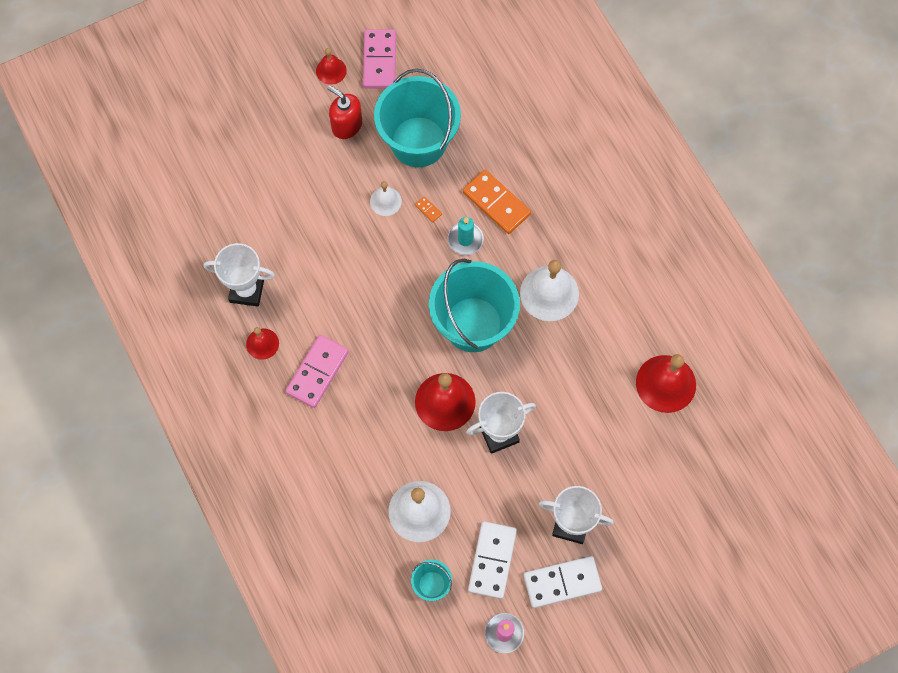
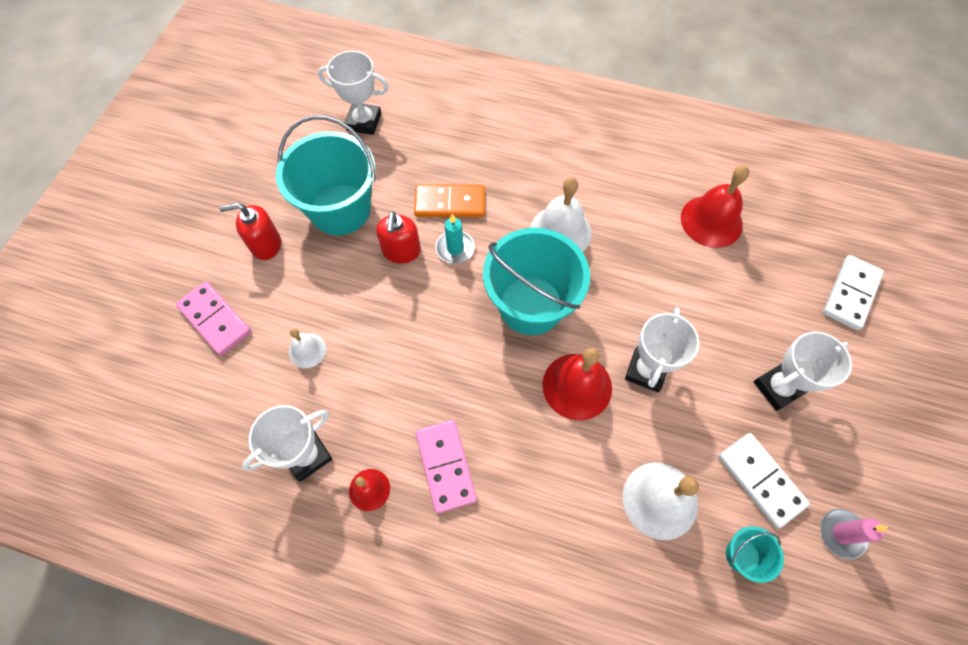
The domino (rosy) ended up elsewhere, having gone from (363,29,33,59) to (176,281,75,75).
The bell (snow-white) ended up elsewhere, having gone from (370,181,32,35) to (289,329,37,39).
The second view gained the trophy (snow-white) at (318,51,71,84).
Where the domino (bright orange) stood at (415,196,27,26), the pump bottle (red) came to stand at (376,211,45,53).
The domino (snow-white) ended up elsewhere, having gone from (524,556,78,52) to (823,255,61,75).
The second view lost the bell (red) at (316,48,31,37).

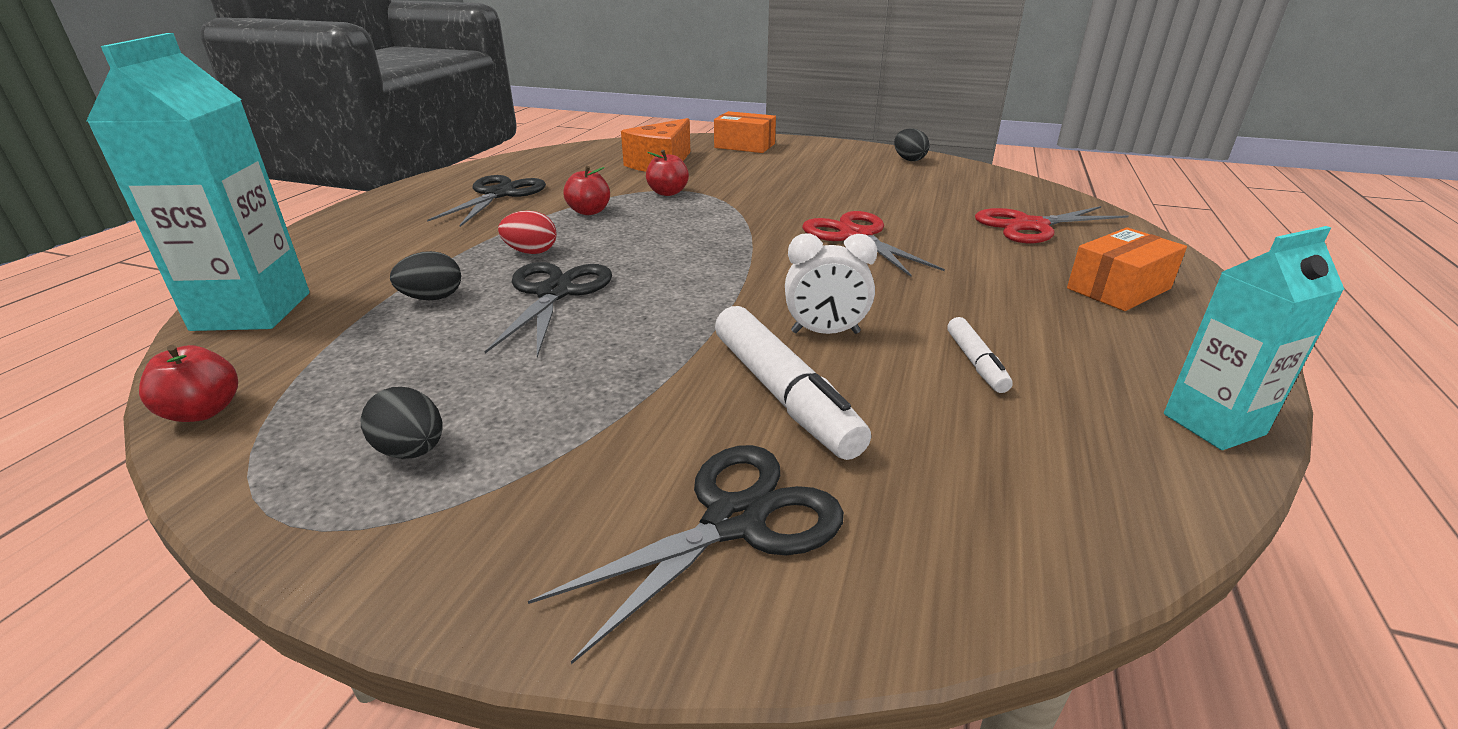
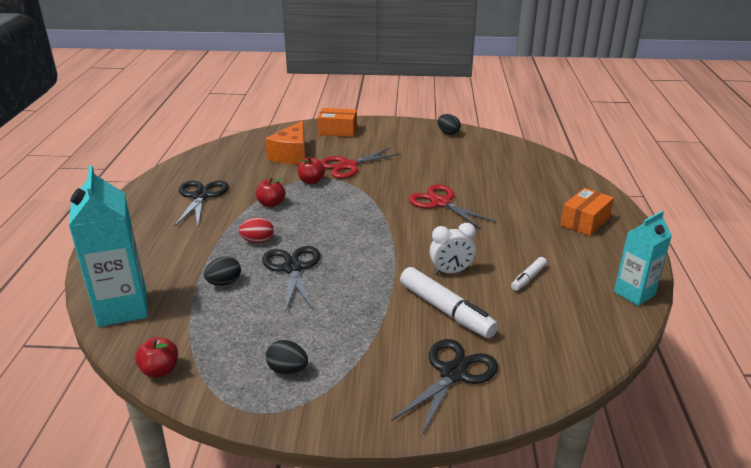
The pair of scissors (red) ended up elsewhere, having gone from (975,206,154,37) to (320,148,81,31).
The marker pen (snow-white) at (947,317,66,76) ended up facing another way, 60 degrees clockwise from before.

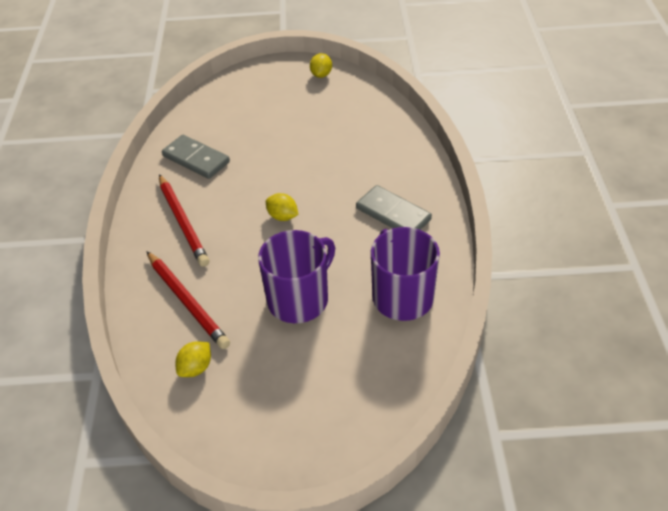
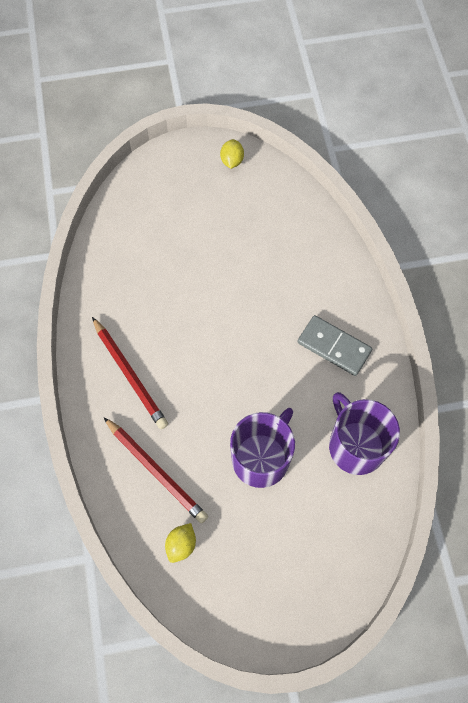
The second view lost the domino (gray) at (162,135,68,44).
The second view lost the toy lemon (golden) at (266,193,32,28).

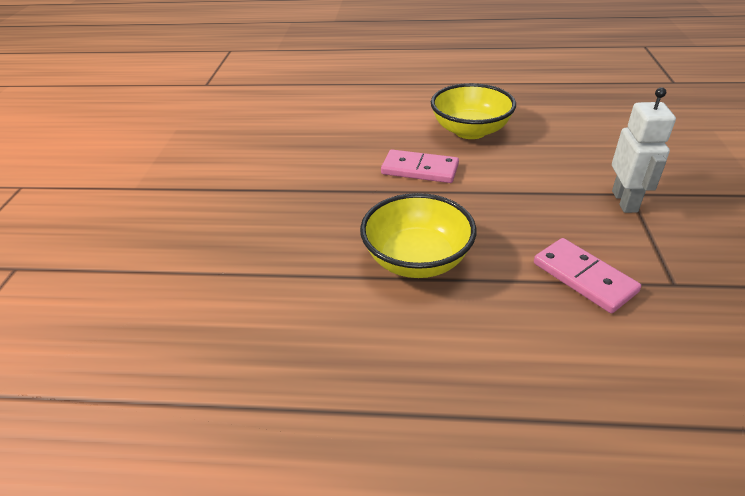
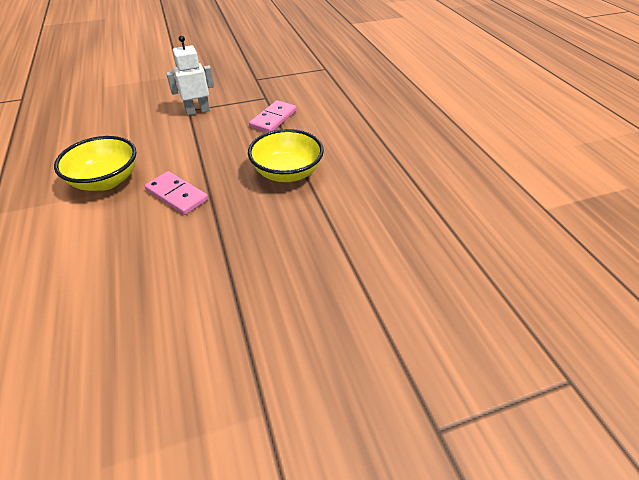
The domino (rosy) at (381,150,78,33) ended up facing another way, 45 degrees counterclockwise from before.

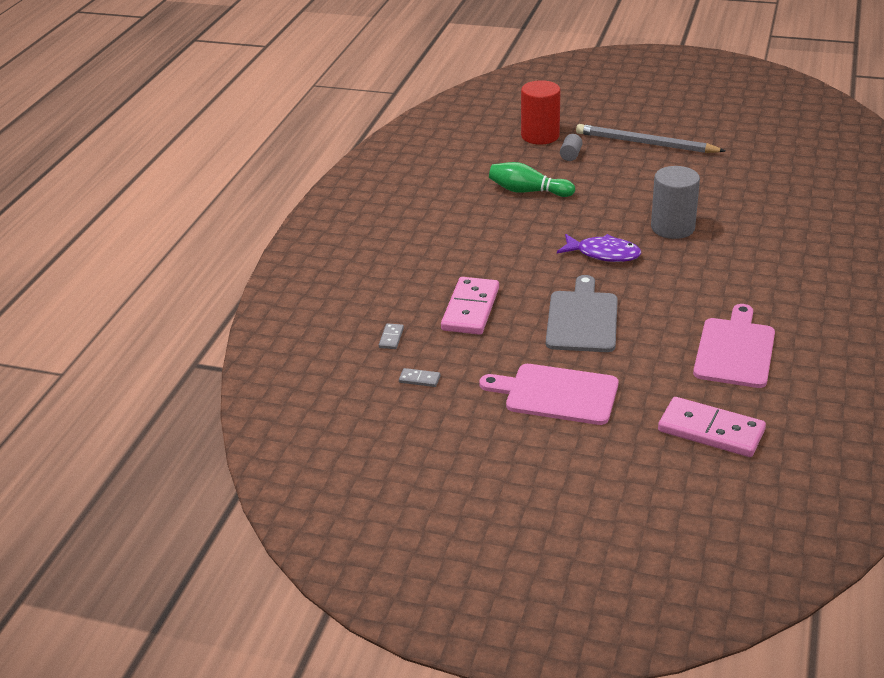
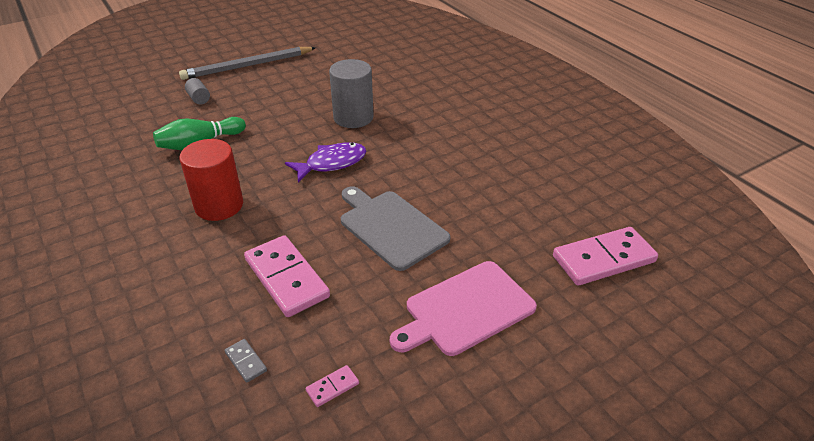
The solid cylinder (red) ended up elsewhere, having gone from (521,80,40,65) to (179,139,64,82).
What was the domino (gray) at (399,368,42,19) turned into the domino (rosy) at (306,365,53,42).
The second view lost the bread board (rosy) at (693,304,82,84).

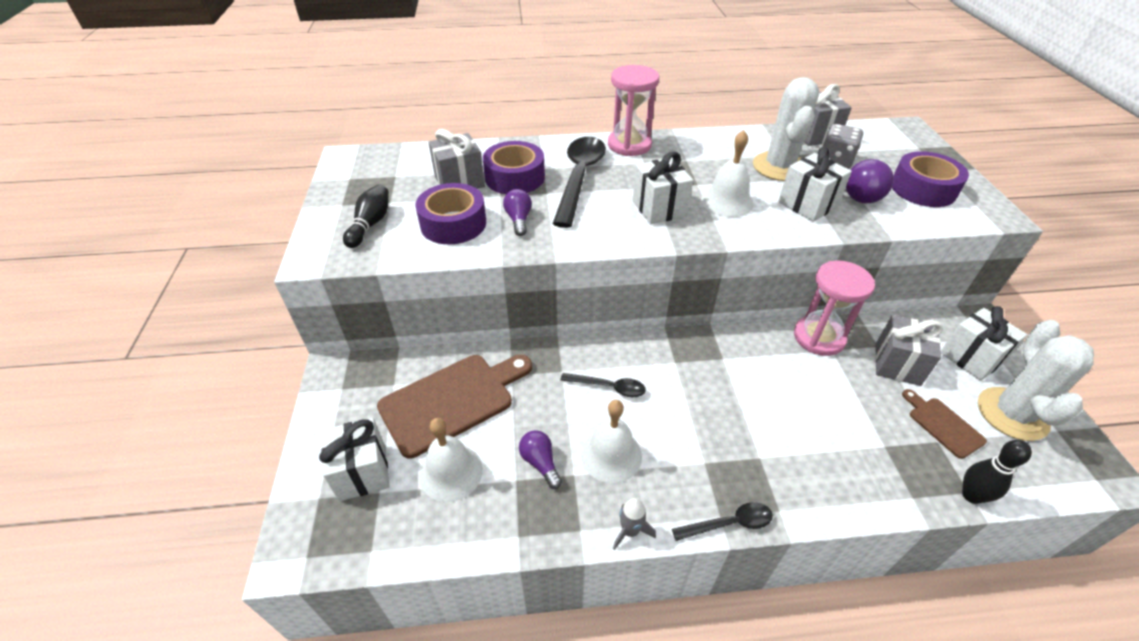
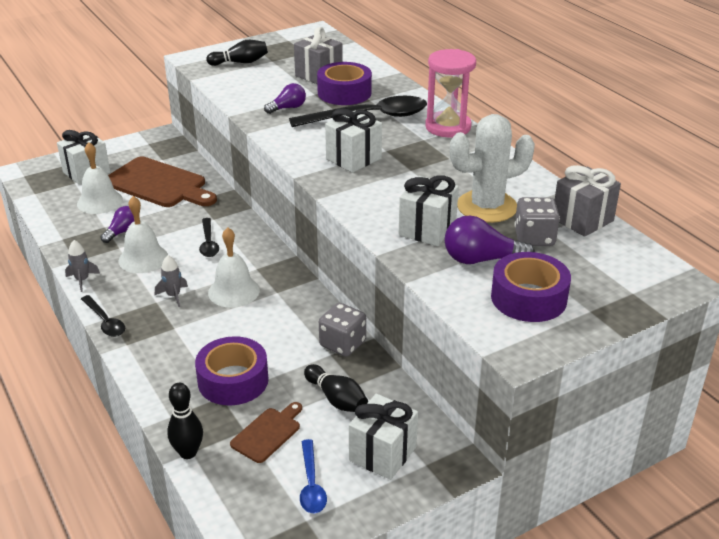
The second view gained the toy rocket (gray) at (155,255,33,52).
The sticky tape (purple) ended up elsewhere, having gone from (415,183,71,61) to (195,336,74,70).
The bell (snow-white) ended up elsewhere, having gone from (701,130,52,87) to (208,227,52,81).
Where the saguaro cactus (snow-white) stood at (978,320,116,121), the tablespoon (blue) came to stand at (300,439,27,74).
Where the gift (gray) stood at (875,315,68,71), the tenpin (jet-black) came to stand at (304,364,64,48).
Where the sand timer (rosy) stood at (794,261,81,95), the die (gray) came to stand at (319,303,47,54).

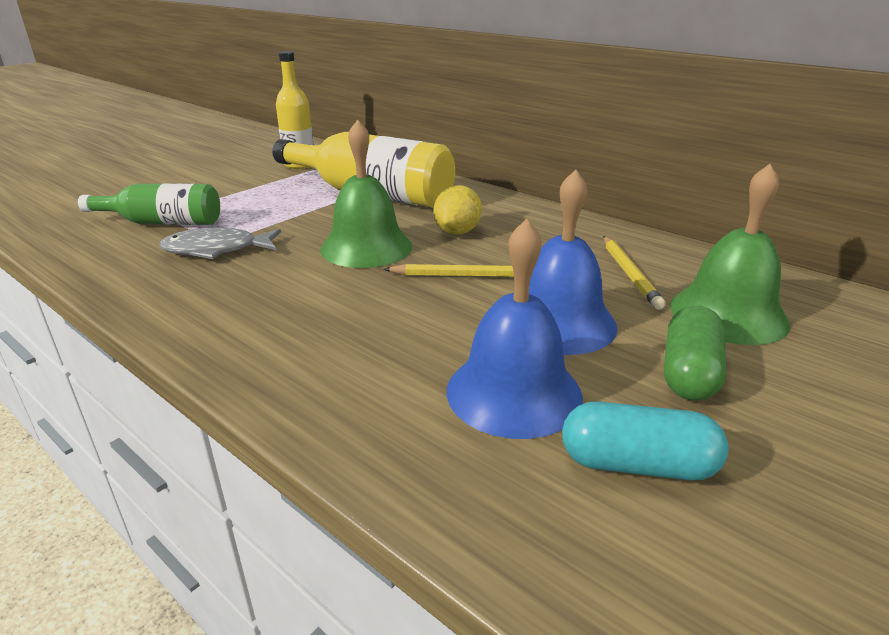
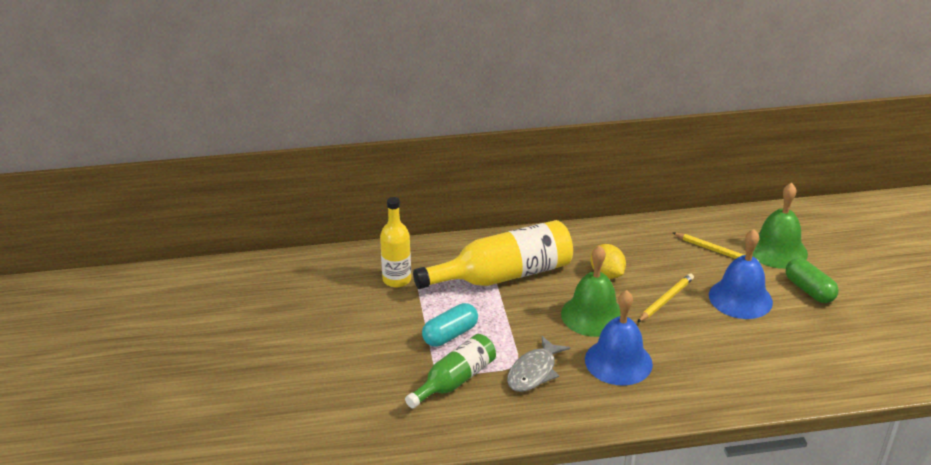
The capsule (turquoise) ended up elsewhere, having gone from (562,401,166,79) to (422,303,56,44).
The bell (blue) ended up elsewhere, having gone from (447,219,136,220) to (585,290,68,96).

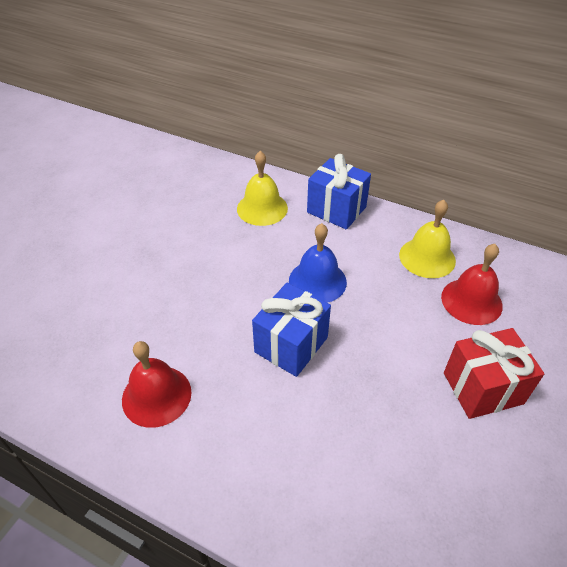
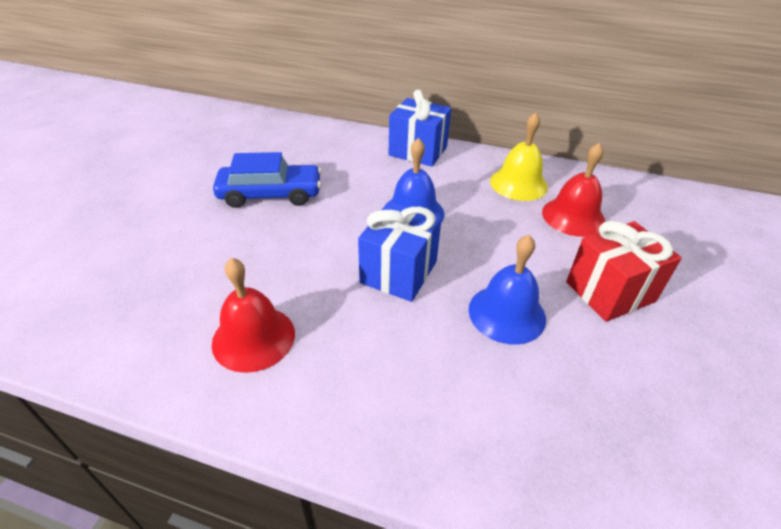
The second view gained the automobile (blue) at (213,152,109,56).
The second view gained the bell (blue) at (469,235,77,110).
The second view lost the bell (golden) at (237,151,51,75).

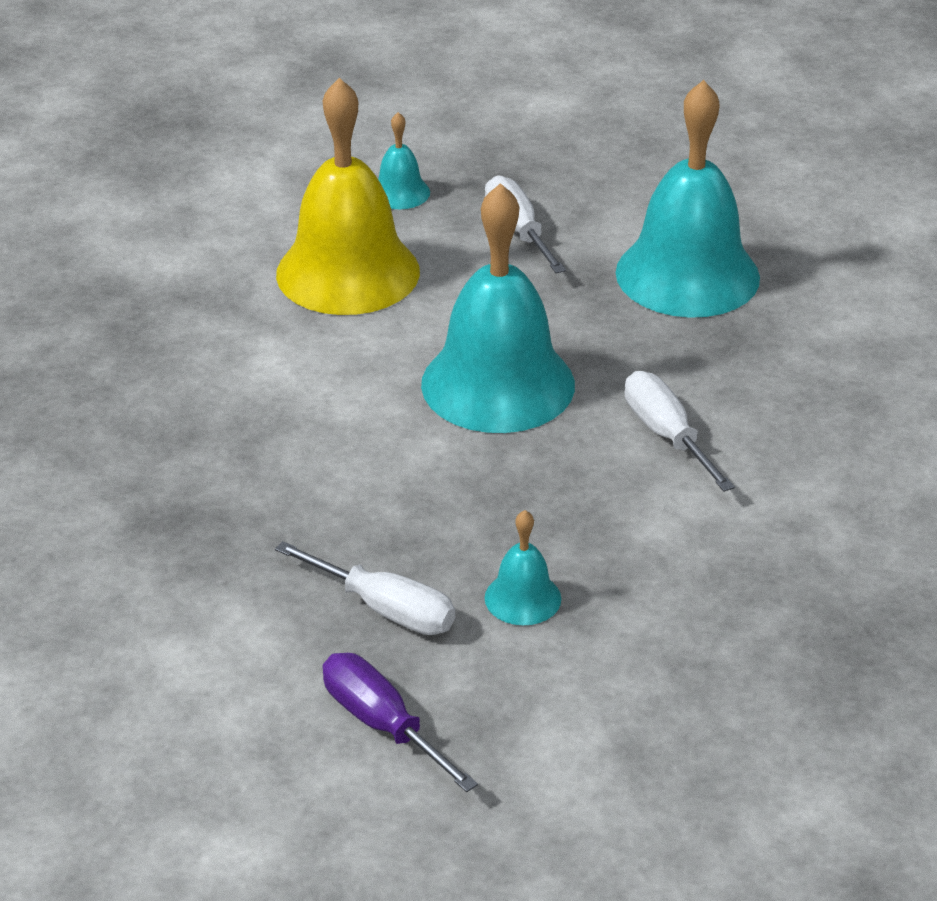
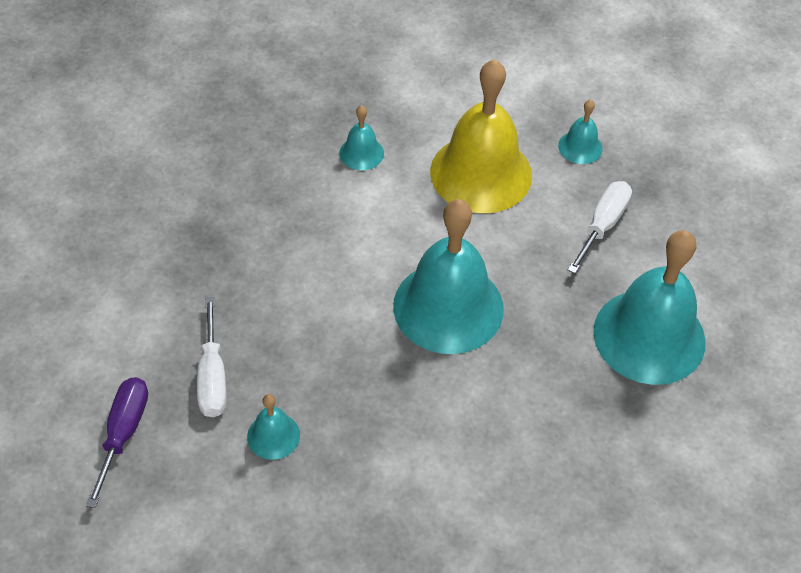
The second view gained the bell (turquoise) at (339,105,45,65).
The second view lost the flat screwdriver (snow-white) at (625,371,110,121).

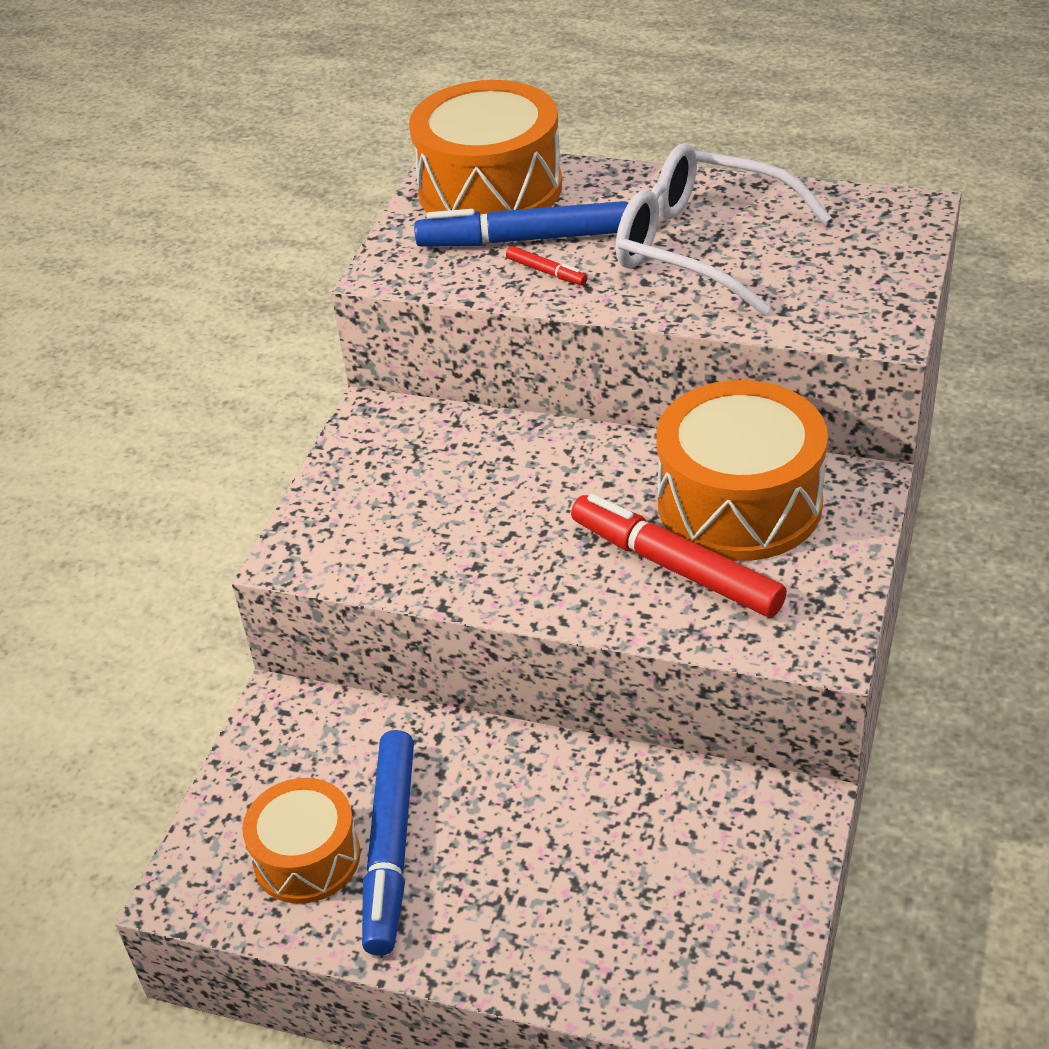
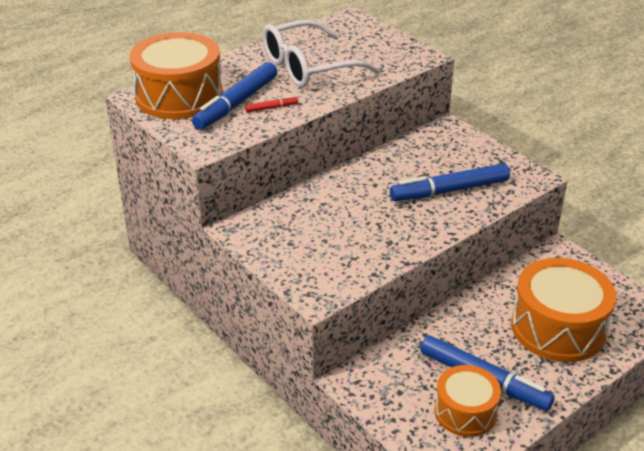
What was the marker pen (red) at (571,494,216,123) turned into the marker pen (blue) at (390,163,120,38).
The drum (bright orange) ended up elsewhere, having gone from (656,380,172,181) to (511,258,105,104).

